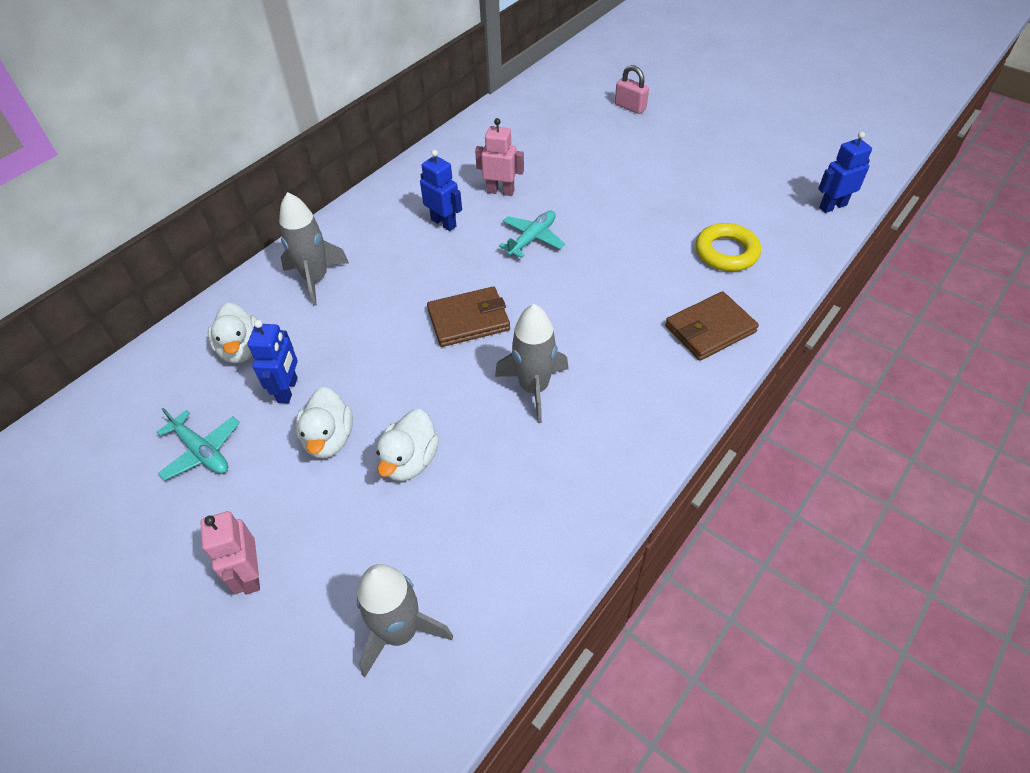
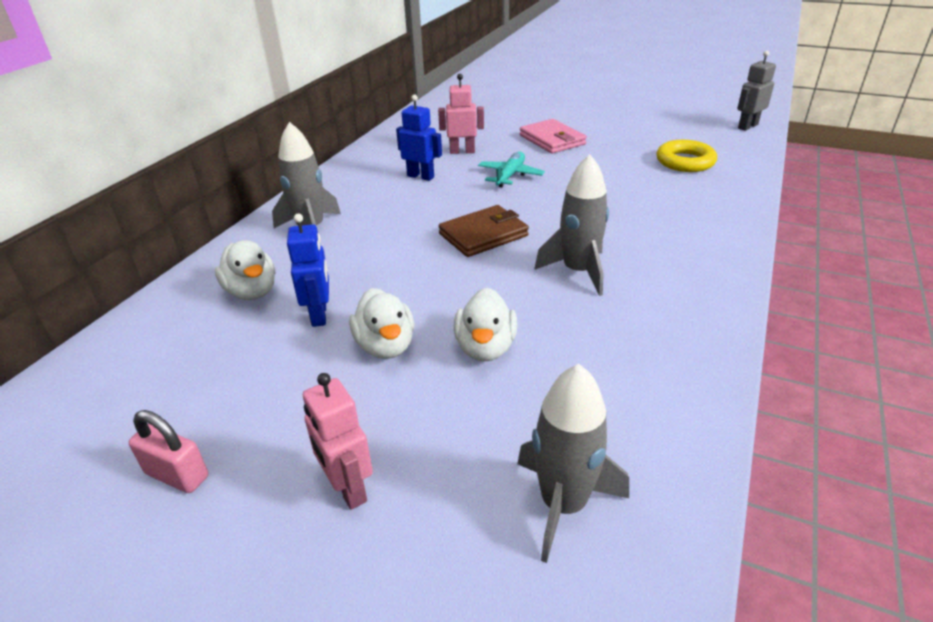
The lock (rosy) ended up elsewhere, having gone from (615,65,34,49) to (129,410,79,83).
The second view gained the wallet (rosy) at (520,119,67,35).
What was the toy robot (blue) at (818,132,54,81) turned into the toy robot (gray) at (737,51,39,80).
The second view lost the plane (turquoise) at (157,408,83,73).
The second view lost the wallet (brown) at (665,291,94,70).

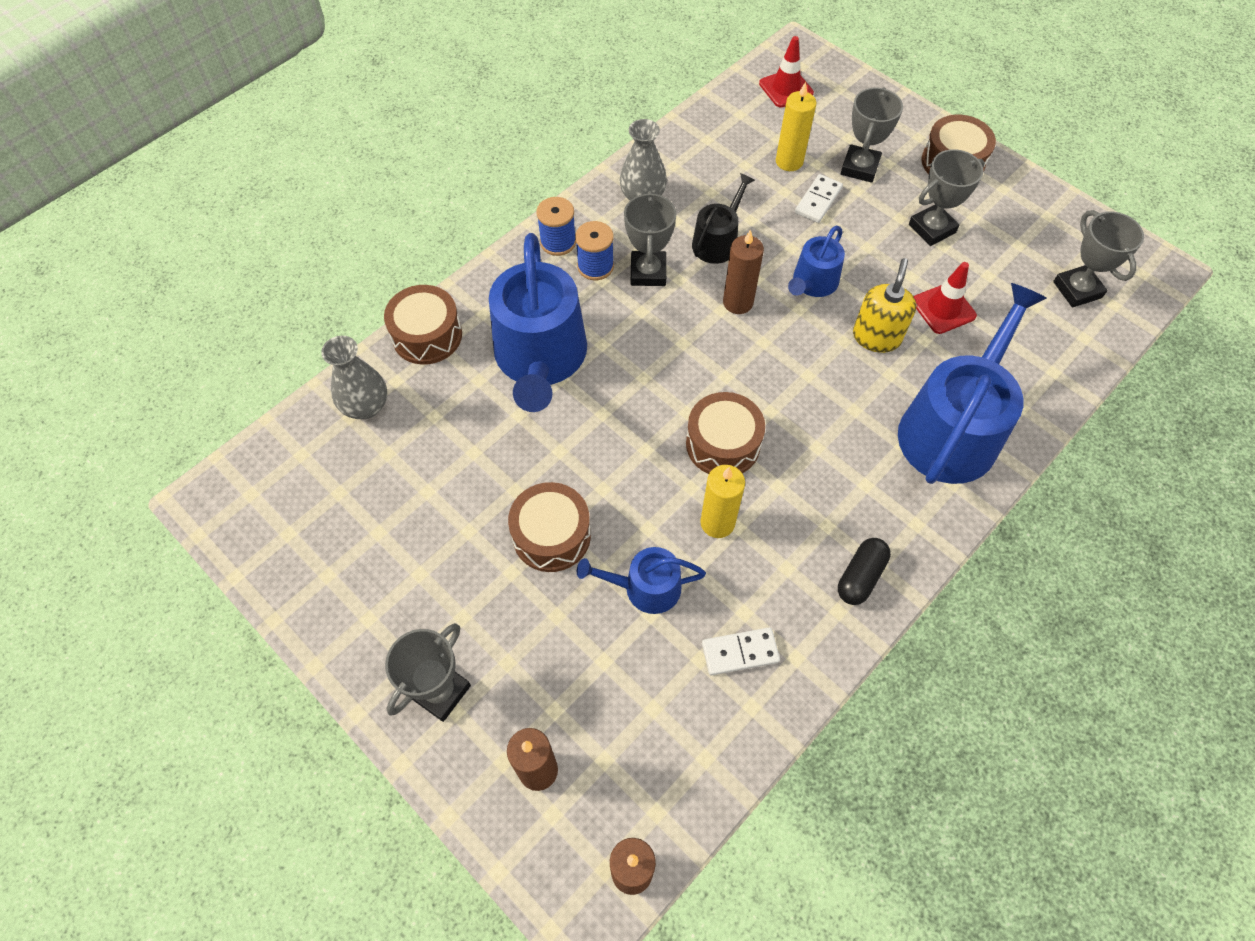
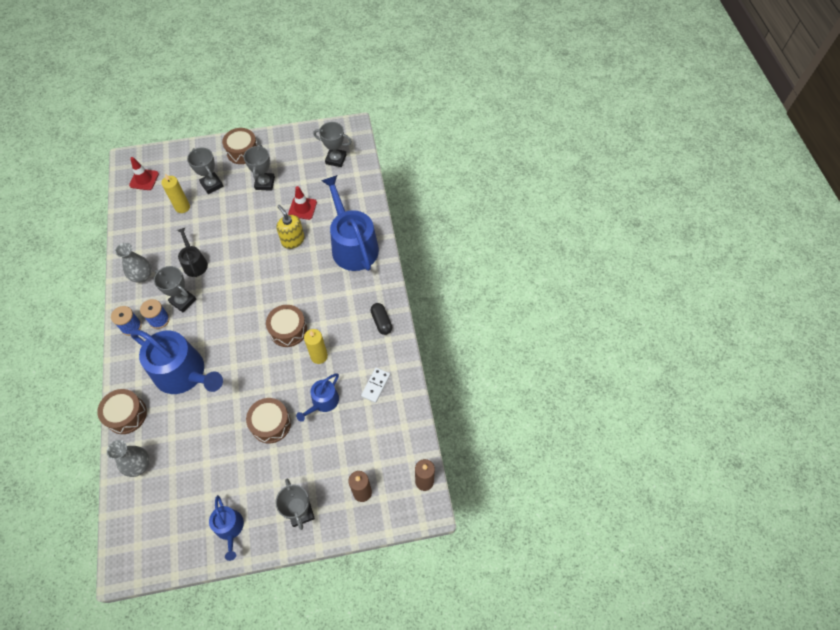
The watering pot (blue) ended up elsewhere, having gone from (788,226,57,71) to (209,495,35,66).
The second view lost the wax candle (brown) at (723,229,41,85).
The second view lost the domino (snow-white) at (795,174,48,49).

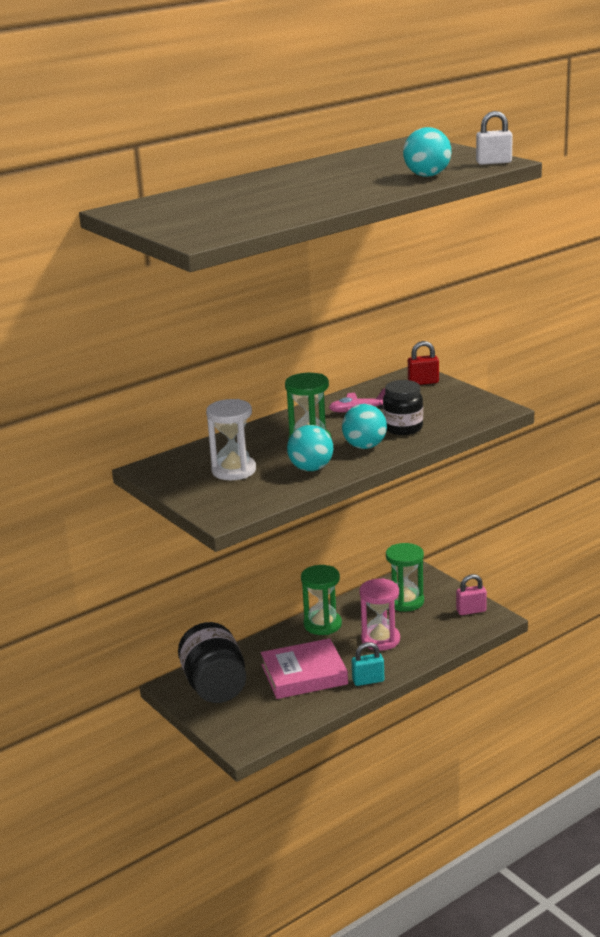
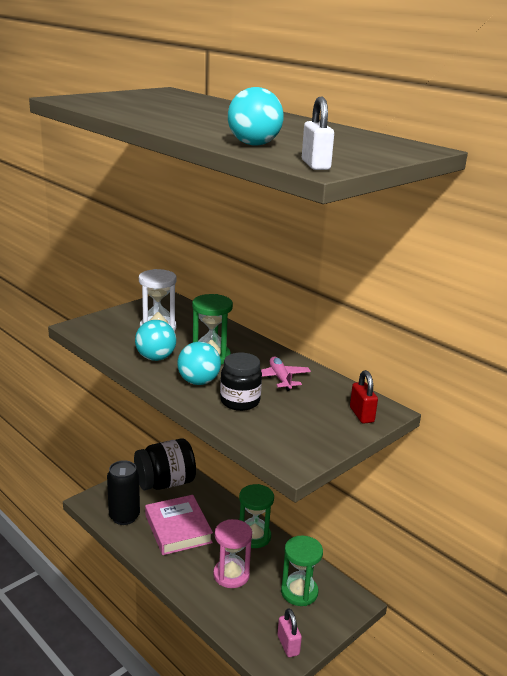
The second view gained the soda can (jet-black) at (107,460,33,65).
The second view lost the lock (turquoise) at (352,642,32,44).

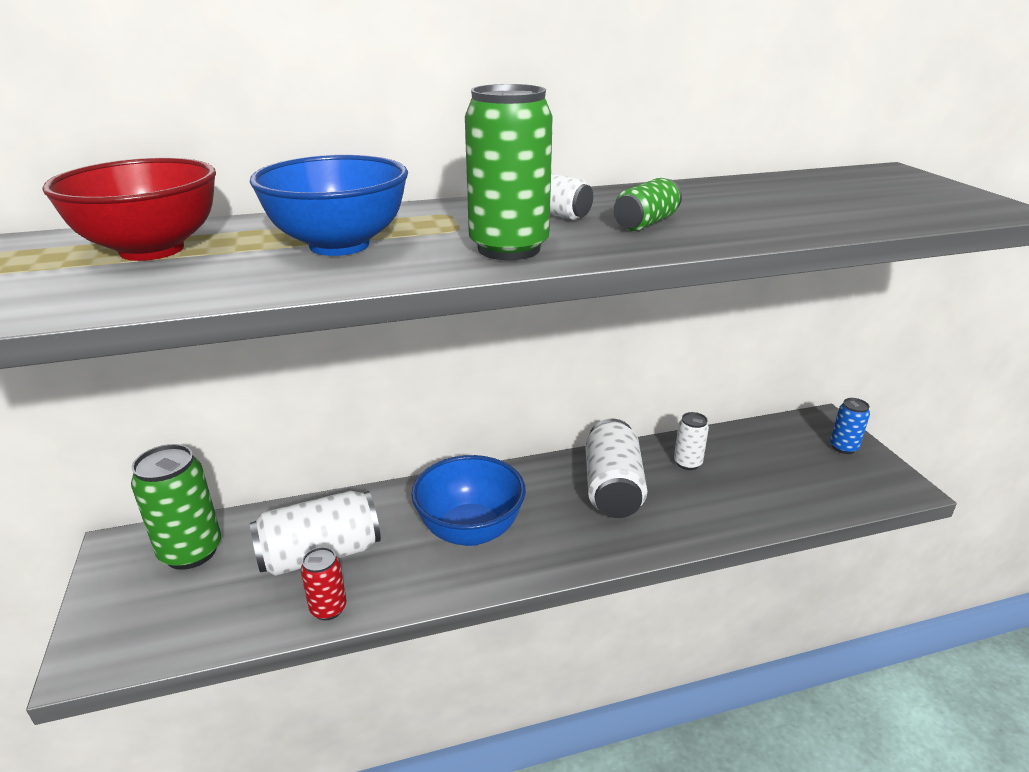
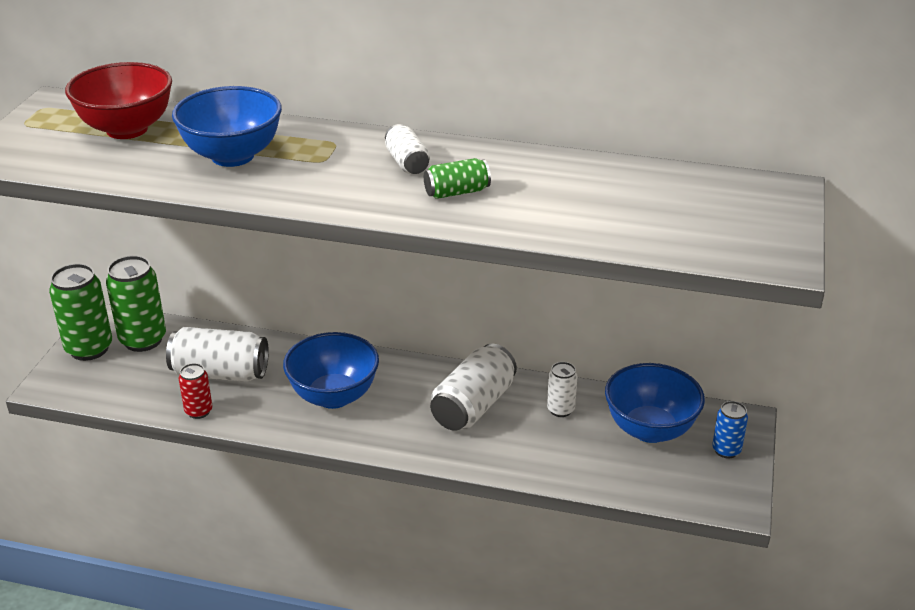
The soda can (emerald) ended up elsewhere, having gone from (465,84,88,176) to (49,264,63,97).
The second view gained the bowl (blue) at (605,363,100,80).

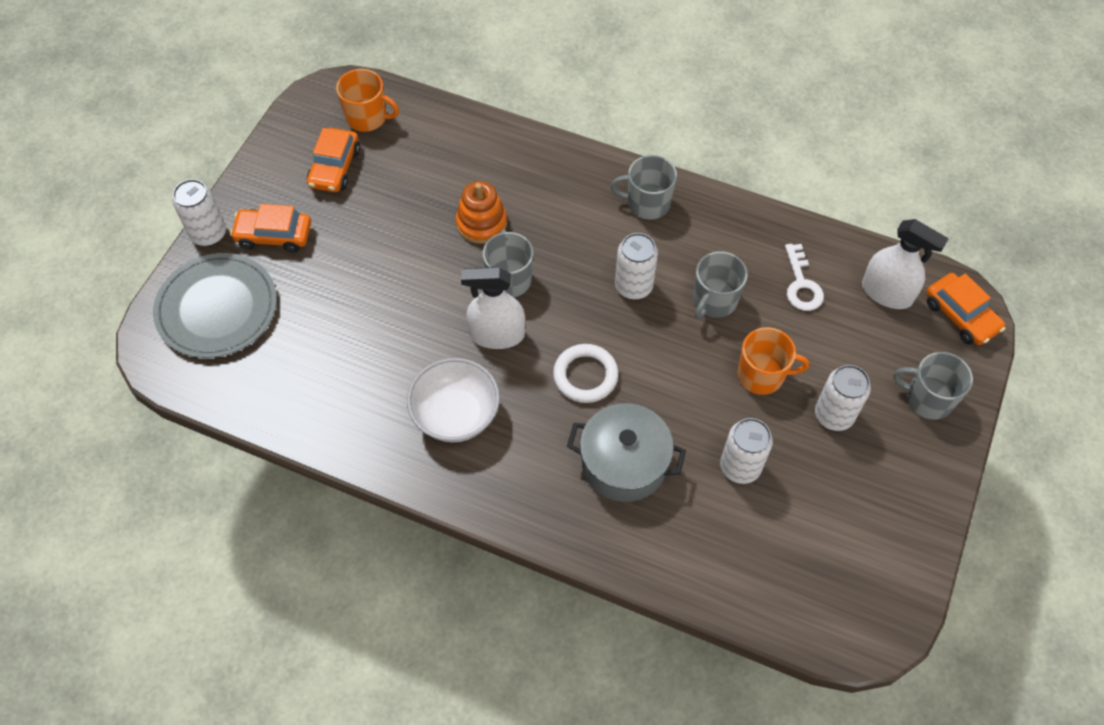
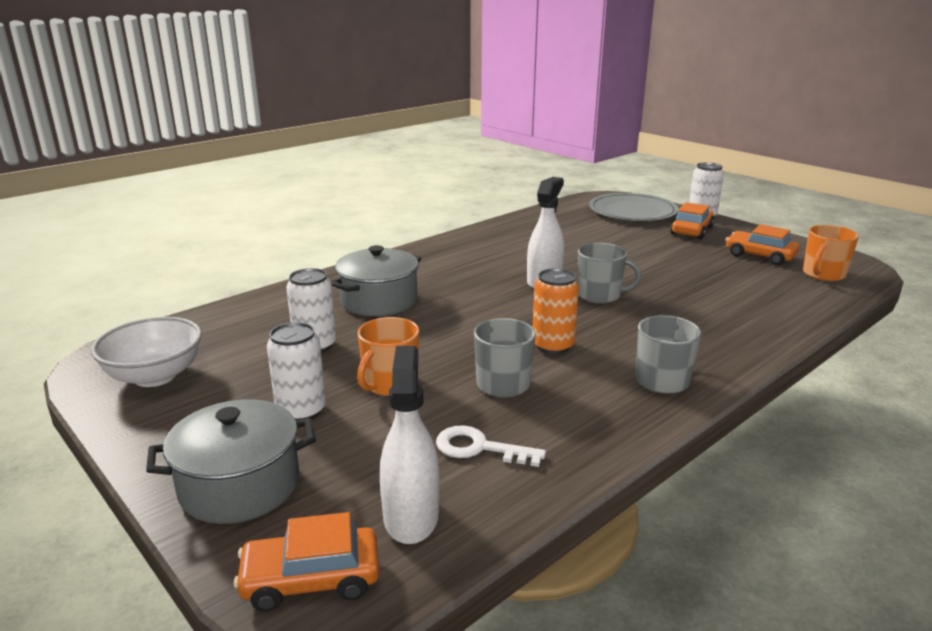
The bowl (snow-white) ended up elsewhere, having gone from (407,358,93,84) to (91,317,111,70).
Where the coffee mug (gray) stood at (893,352,80,68), the stockpot (gray) came to stand at (146,399,170,125).
The sprayer (snow-white) at (862,219,87,90) ended up facing another way, 120 degrees clockwise from before.
What was the soda can (snow-white) at (615,233,43,66) turned into the soda can (bright orange) at (533,268,46,86).
The second view lost the ring stacker (bright orange) at (456,181,51,63).
The second view lost the torus (snow-white) at (553,344,66,59).

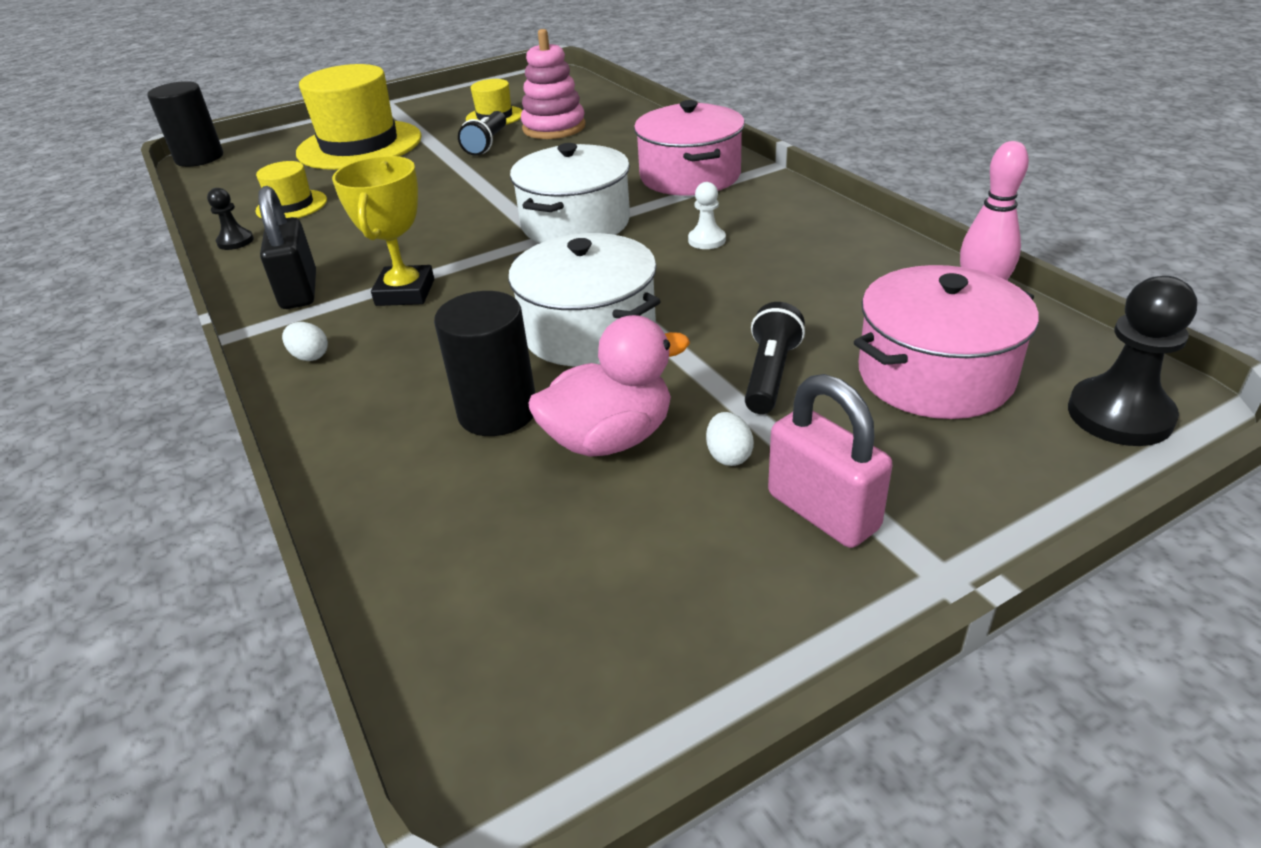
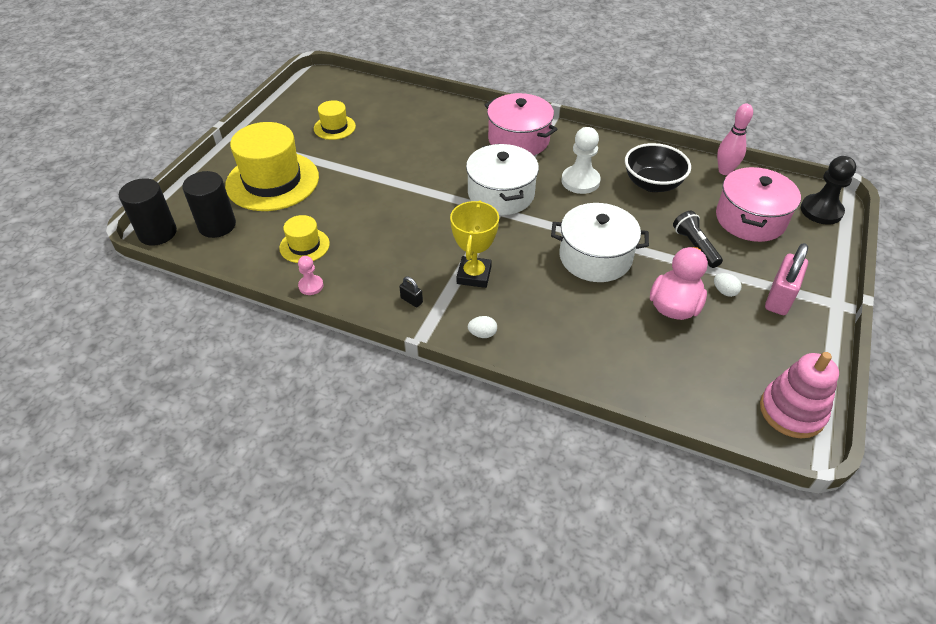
The solid cylinder (jet-black) ended up elsewhere, having gone from (434,291,101,145) to (182,171,54,67).
What was the pawn (jet-black) at (207,188,47,62) turned into the pawn (rosy) at (298,256,25,39).
The size of the lock (jet-black) at (259,186,57,123) changed by a factor of 0.47.
The trophy (golden) at (332,156,102,150) ended up facing another way, 45 degrees clockwise from before.
The size of the pawn (snow-white) at (688,182,38,67) changed by a factor of 1.80.
The second view gained the bowl (jet-black) at (625,143,66,49).
The ring stacker (rosy) ended up elsewhere, having gone from (521,29,65,110) to (760,352,79,86).
The lock (rosy) at (768,374,125,174) ended up facing another way, 75 degrees counterclockwise from before.
The second view lost the pocket torch (jet-black) at (458,111,48,45).

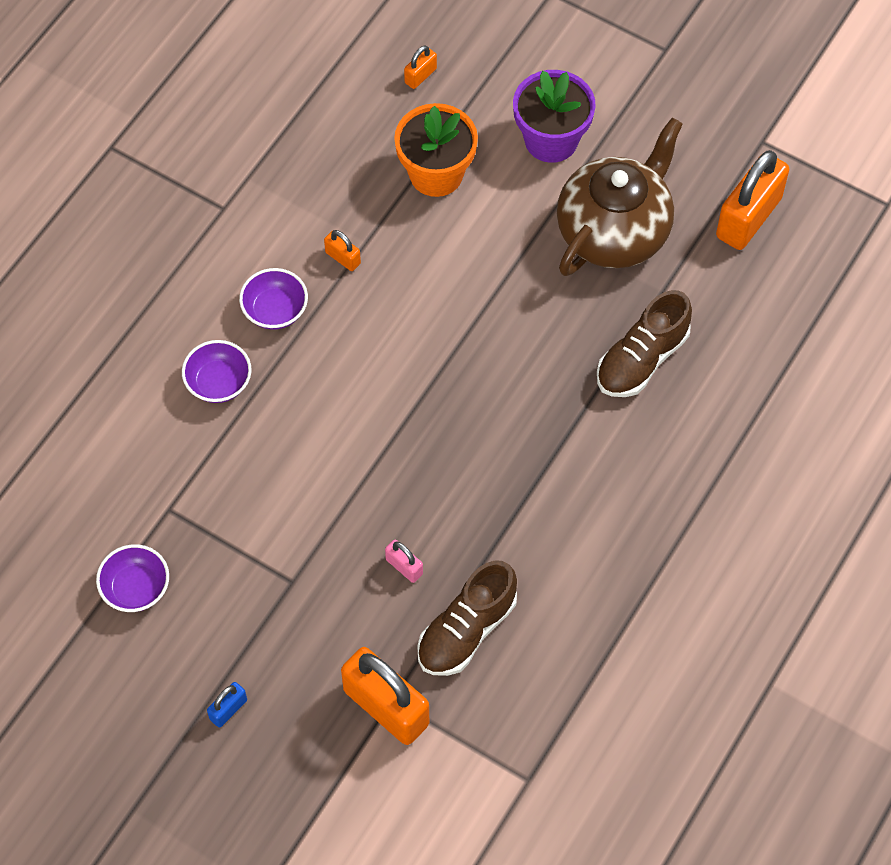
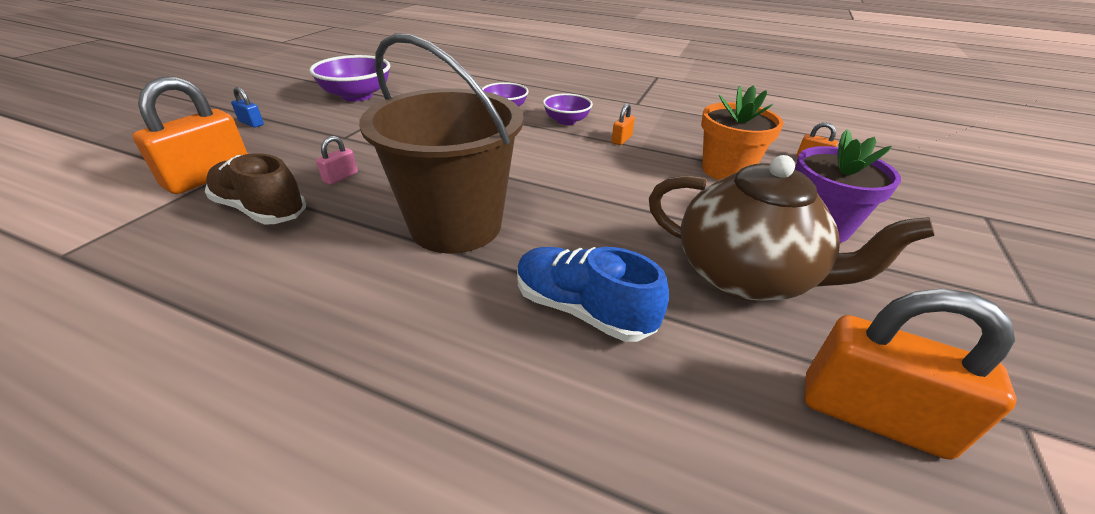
The size of the bowl (purple) at (96,544,73,68) changed by a factor of 1.63.
The second view gained the bucket (brown) at (359,33,165,221).
What was the shoe (brown) at (597,290,95,107) turned into the shoe (blue) at (517,247,152,95).

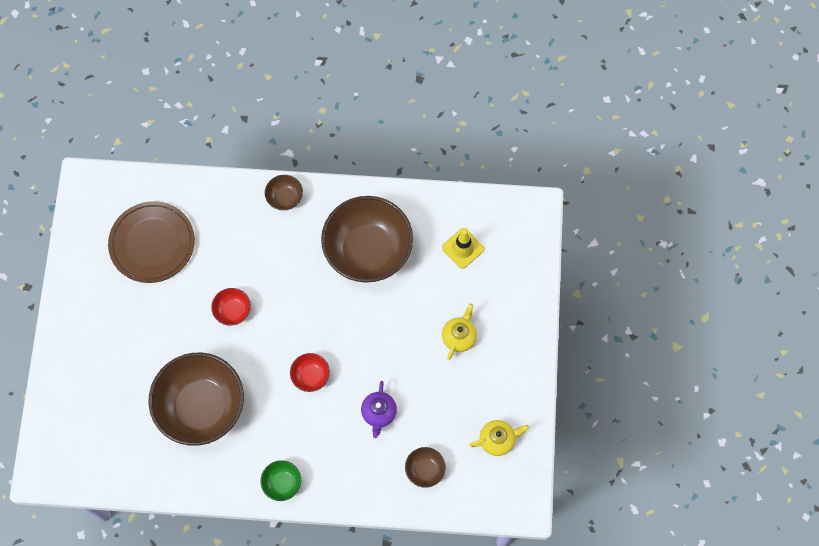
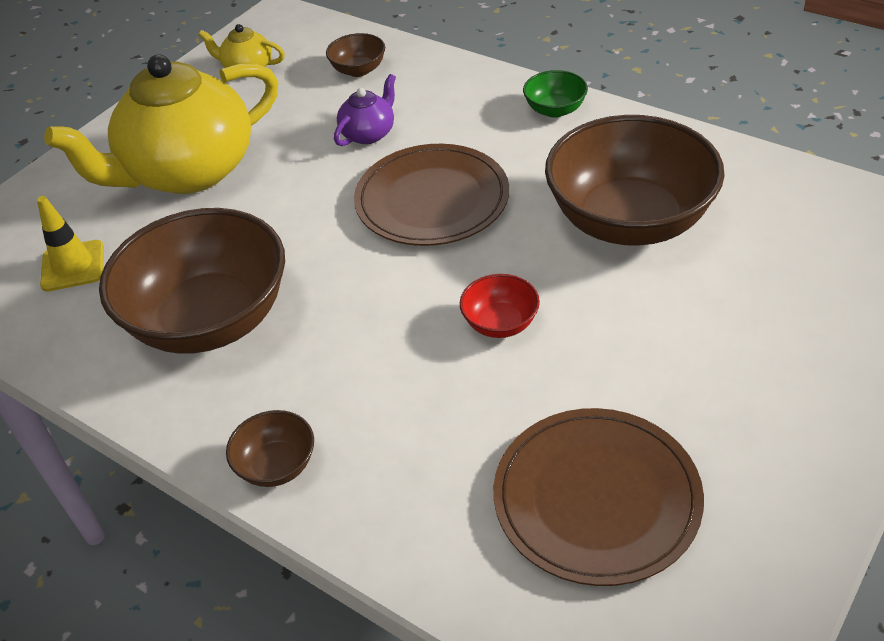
The size of the tea pot (golden) at (442,304,35,56) changed by a factor of 2.35.
Where the bowl (red) stood at (290,353,40,39), the dinner plate (brown) came to stand at (354,144,155,102).

